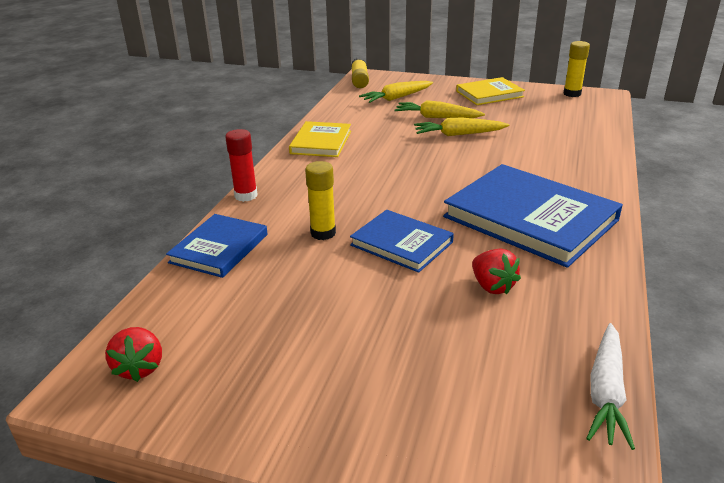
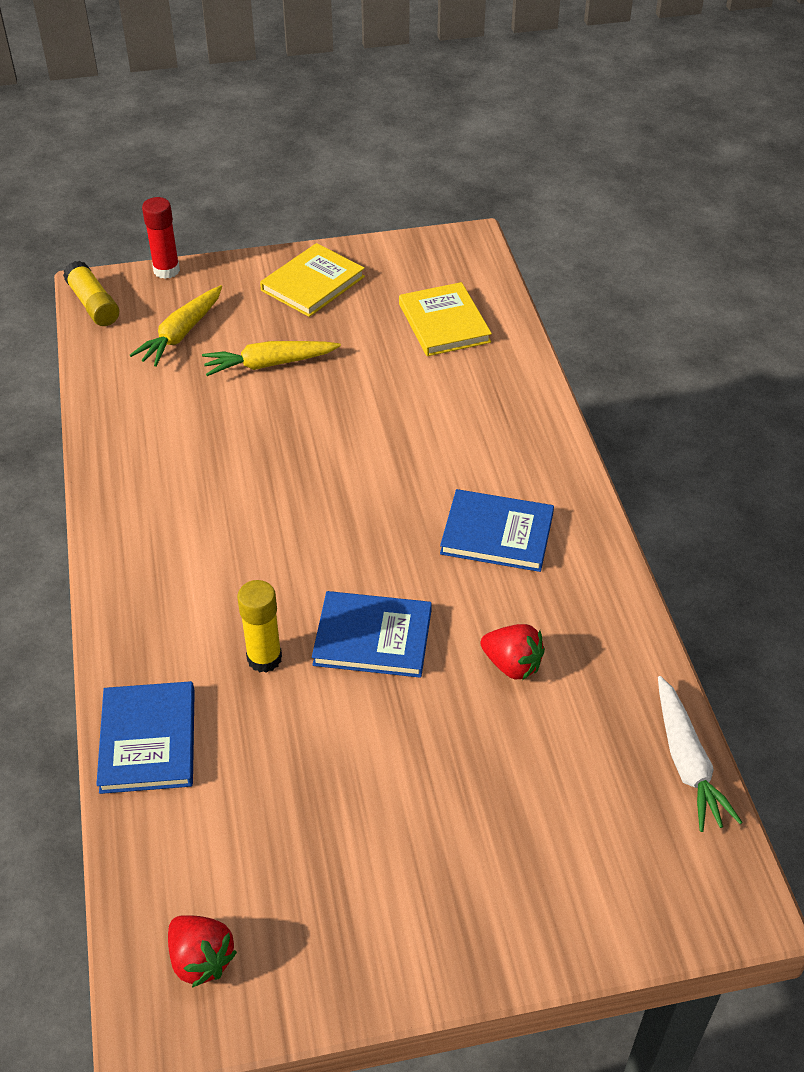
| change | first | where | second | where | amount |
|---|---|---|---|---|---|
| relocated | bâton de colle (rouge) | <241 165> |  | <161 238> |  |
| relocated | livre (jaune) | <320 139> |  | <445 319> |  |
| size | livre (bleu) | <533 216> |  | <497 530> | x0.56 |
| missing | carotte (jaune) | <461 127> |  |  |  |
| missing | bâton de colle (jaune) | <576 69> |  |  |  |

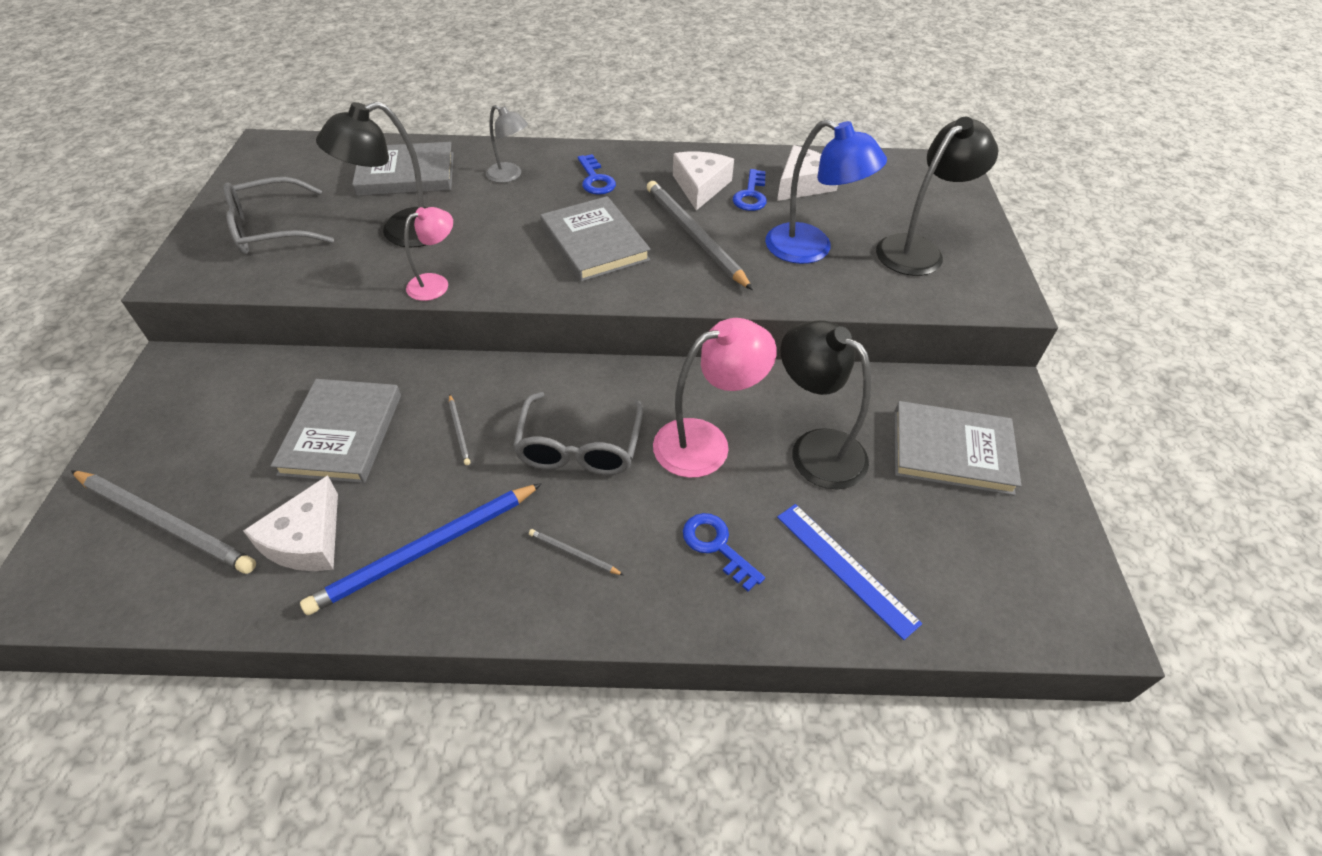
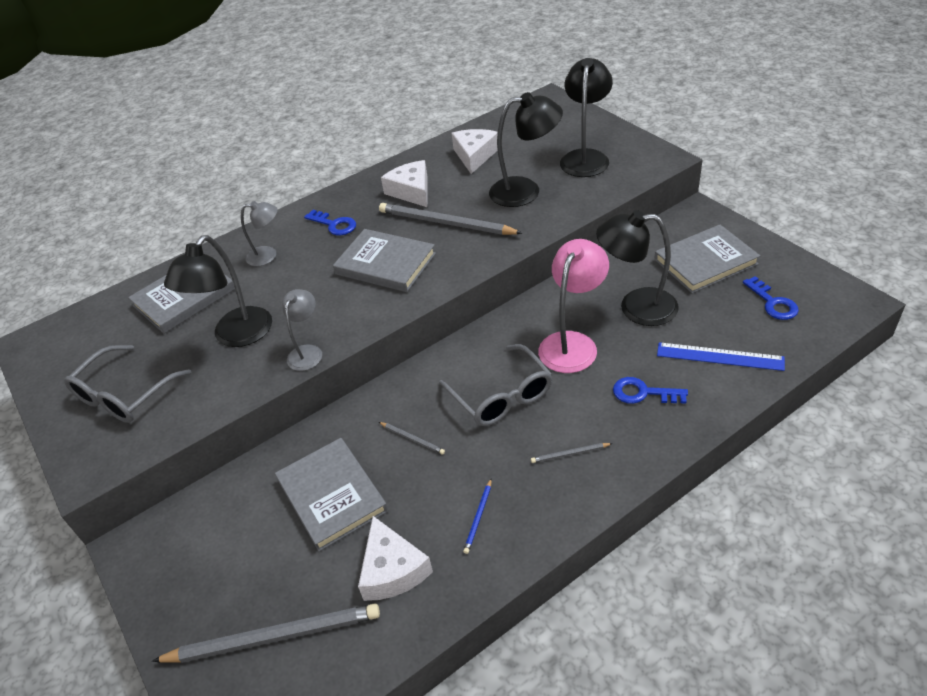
| change | first | where | second | where | amount |
|---|---|---|---|---|---|
| colour | lampe (rose) | <428 254> | lampe (gris) | <302 330> |  |
| size | crayon (bleu) | <421 549> |  | <477 516> | x0.43 |
| colour | lampe (bleu) | <826 191> | lampe (noir) | <526 149> |  |
| relocated | clé (bleu) | <750 190> |  | <771 298> |  |

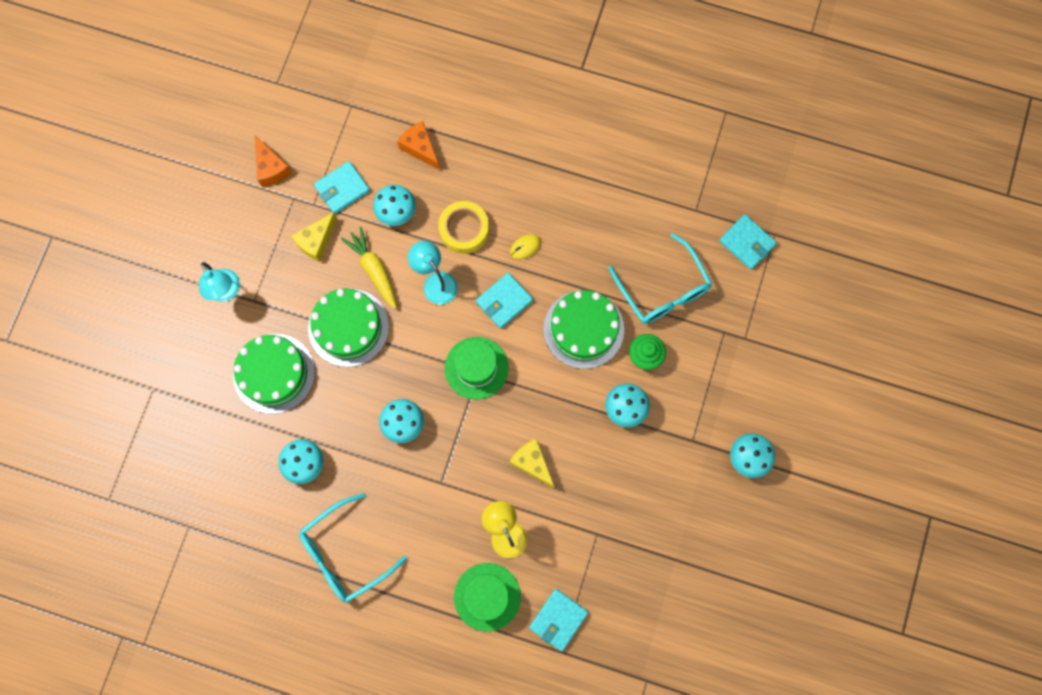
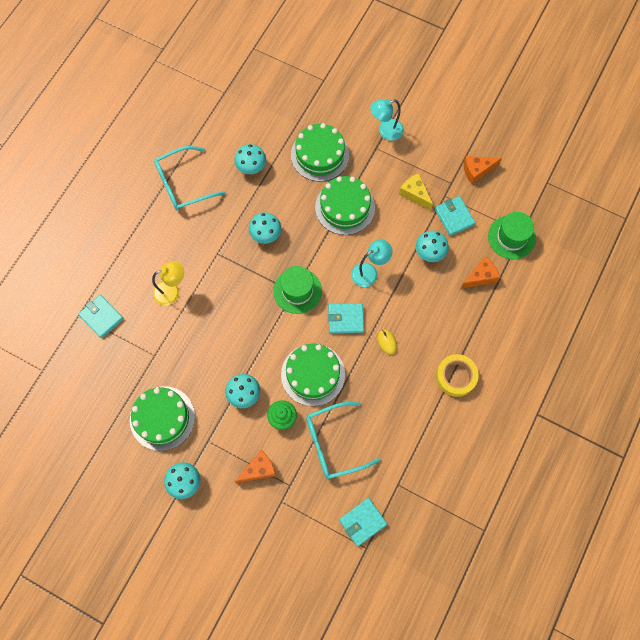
| change | first | where | second | where | amount |
|---|---|---|---|---|---|
| appeared |  |  | gâteau (vert) | <162 418> |  |
| spun | lunettes (turquoise) | <353 548> |  | <189 178> | 90 degrees counterclockwise |
| appeared |  |  | fromage (orange) | <255 466> |  |
| spun | portefeuille (turquoise) | <504 300> |  | <346 318> | 60 degrees counterclockwise |
| relocated | ruban adhésif (jaune) | <463 227> |  | <457 375> |  |
| relocated | chapeau (vert) | <487 597> |  | <512 235> |  |
| missing | carotte (jaune) | <369 268> |  |  |  |
| missing | fromage (jaune) | <532 463> |  |  |  |

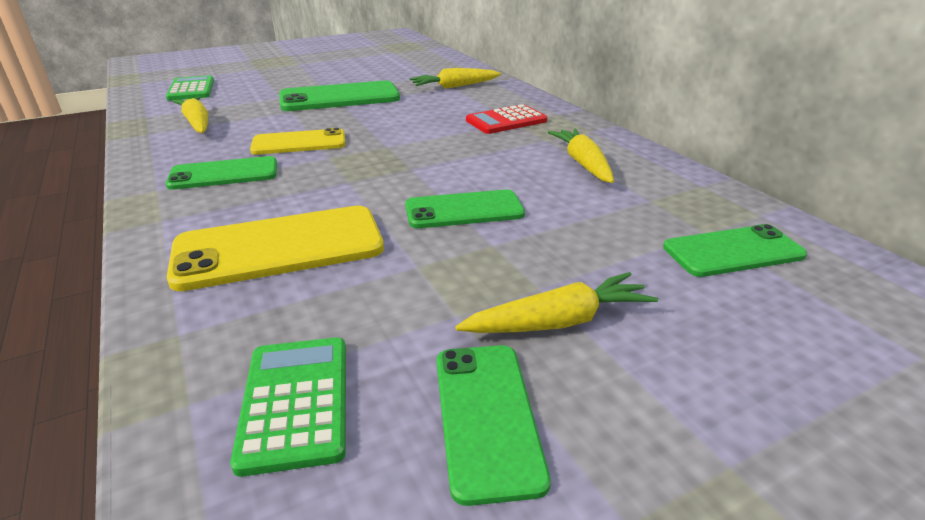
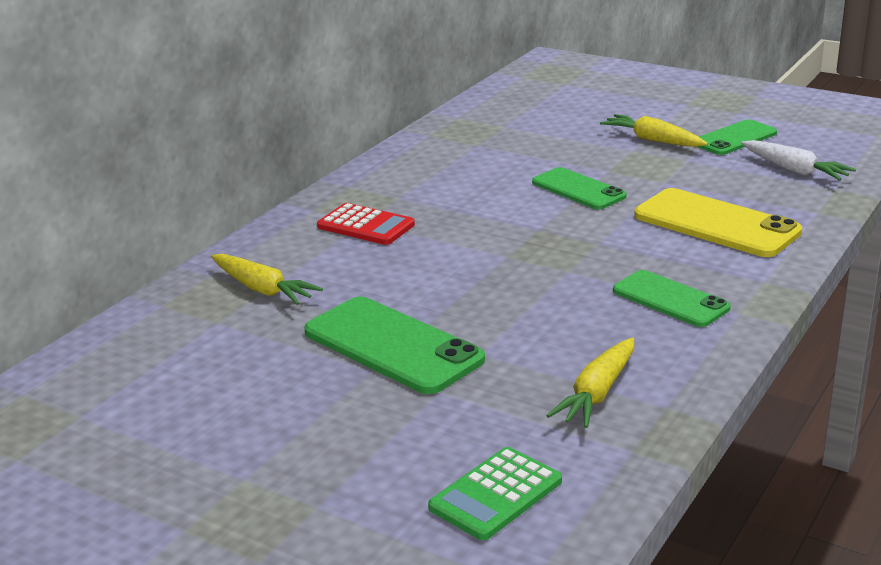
| change | first | where | second | where | amount |
|---|---|---|---|---|---|
| exchanged | calculatrice (vert) | <288 407> | carotte (blanc) | <798 160> |  |
| missing | téléphone (jaune) | <298 141> |  |  |  |
| missing | carotte (jaune) | <581 156> |  |  |  |
| missing | téléphone (vert) | <735 250> |  |  |  |

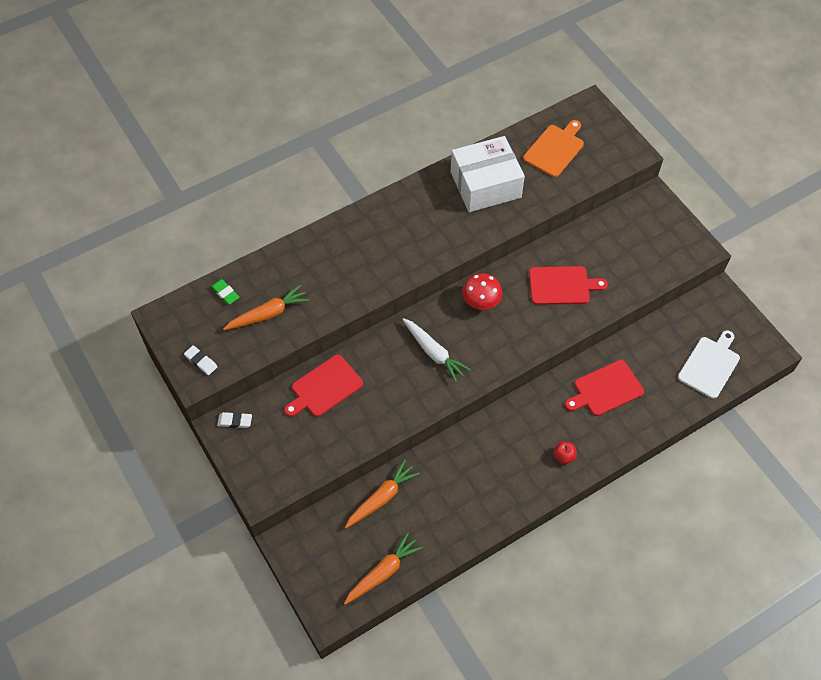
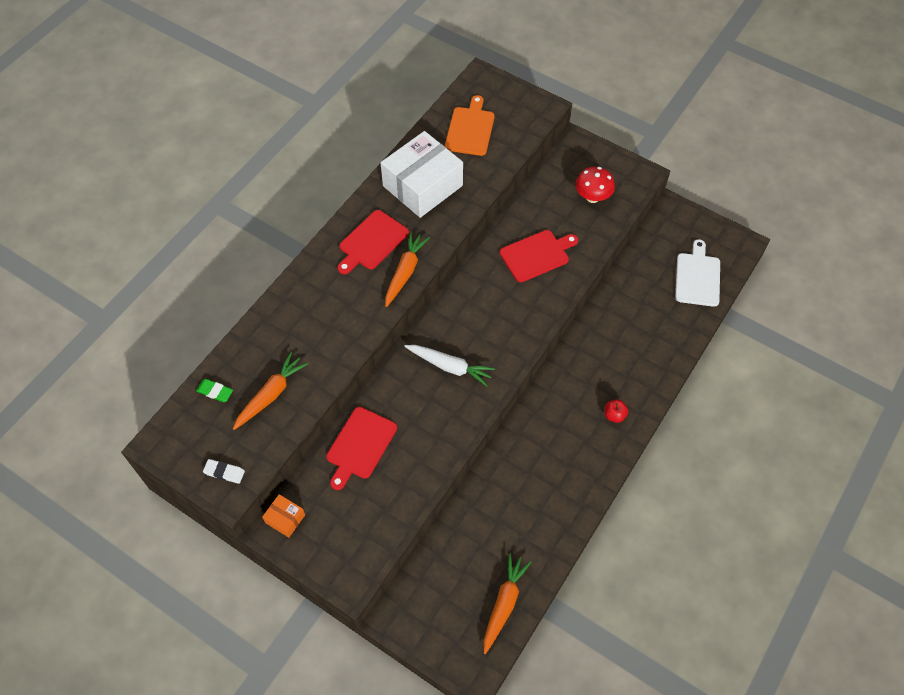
| change | first | where | second | where | amount |
|---|---|---|---|---|---|
| exchanged | gomme (blanc) | <234 420> | boîte (orange) | <283 516> |  |
| relocated | planche à découper (rouge) | <604 388> |  | <373 242> |  |
| relocated | carotte (orange) | <382 493> |  | <407 269> |  |
| relocated | champignon (rouge) | <482 291> |  | <595 185> |  |

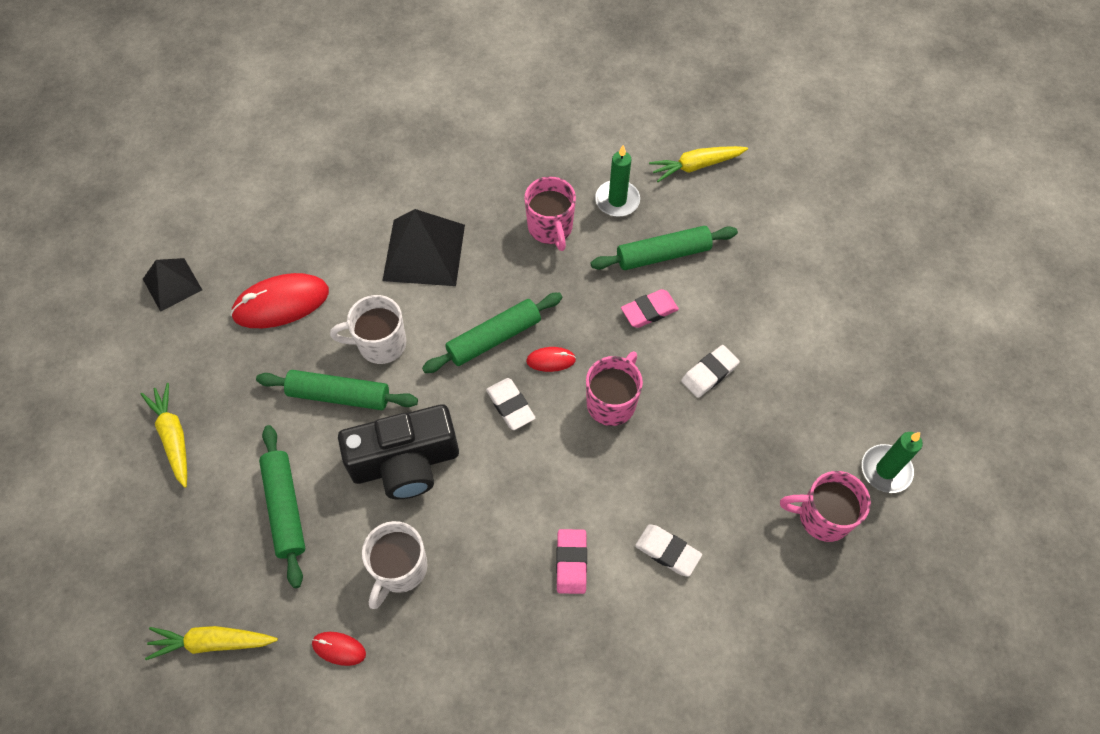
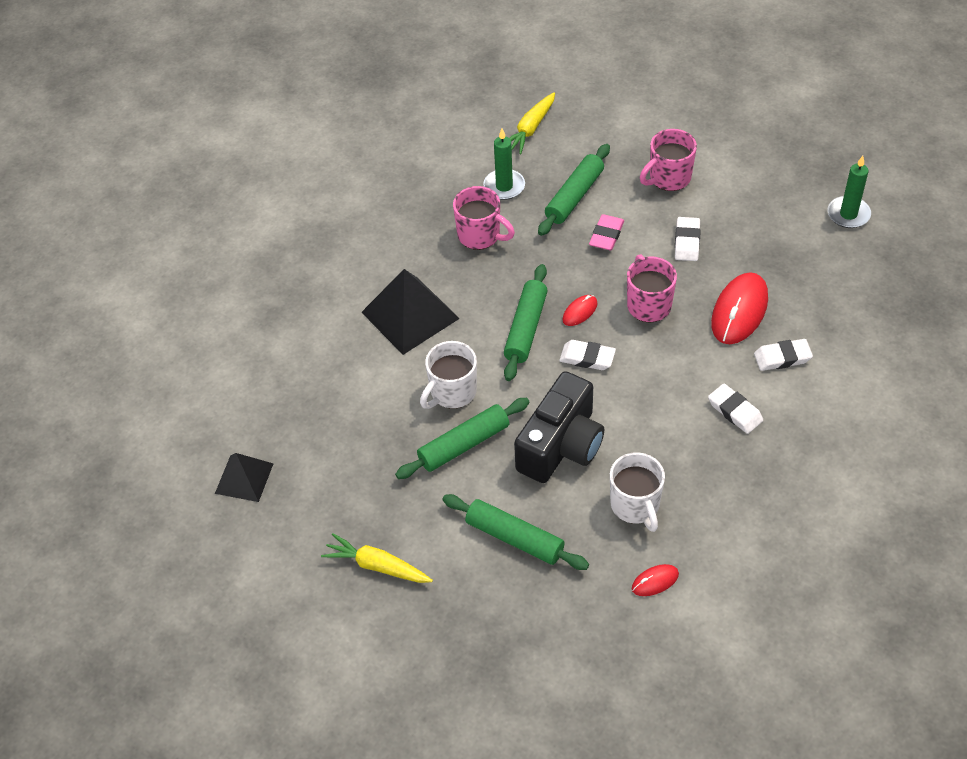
| change | first | where | second | where | amount |
|---|---|---|---|---|---|
| relocated | tasse (rose) | <825 506> |  | <668 160> |  |
| colour | gomme (rose) | <571 561> | gomme (blanc) | <735 409> |  |
| relocated | souris (rouge) | <279 300> |  | <739 308> |  |
| missing | carotte (jaune) | <211 643> |  |  |  |

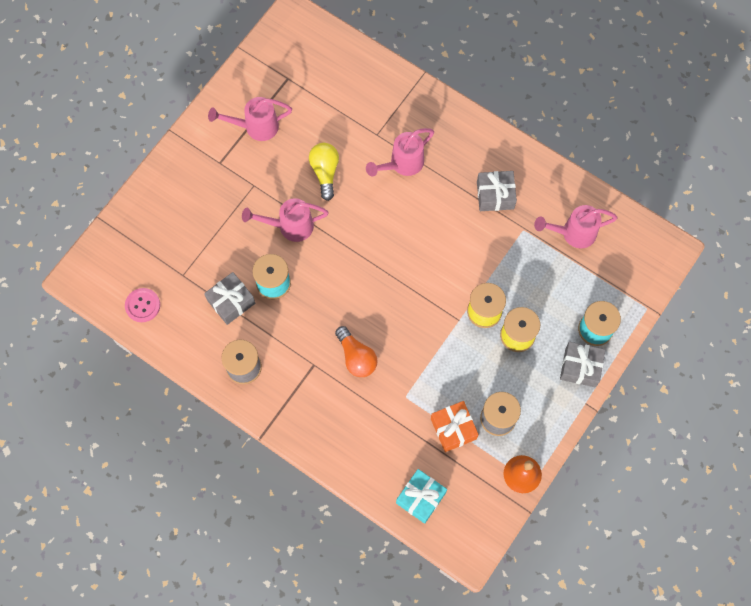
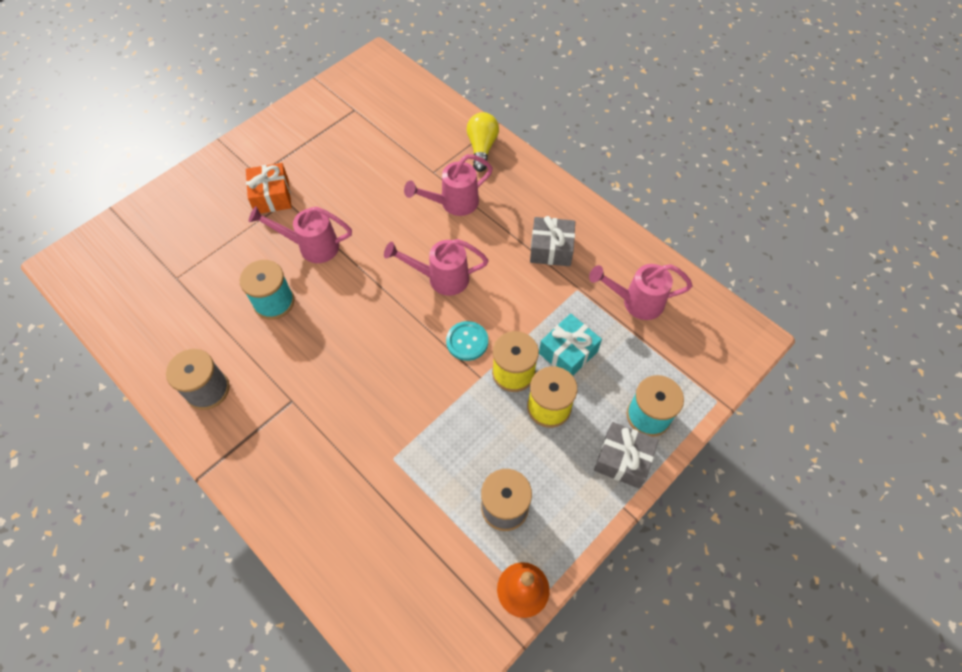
| change | first | where | second | where | amount |
|---|---|---|---|---|---|
| relocated | cadeau (orange) | <455 426> |  | <269 188> |  |
| relocated | arrosoir (rose) | <250 119> |  | <436 267> |  |
| appeared |  |  | bouton (turquoise) | <467 341> |  |
| relocated | ampoule (jaune) | <324 172> |  | <483 142> |  |
| relocated | cadeau (turquoise) | <421 496> |  | <570 345> |  |
| missing | bouton (rose) | <142 305> |  |  |  |
| missing | cadeau (gris) | <229 298> |  |  |  |
| missing | ampoule (orange) | <356 351> |  |  |  |

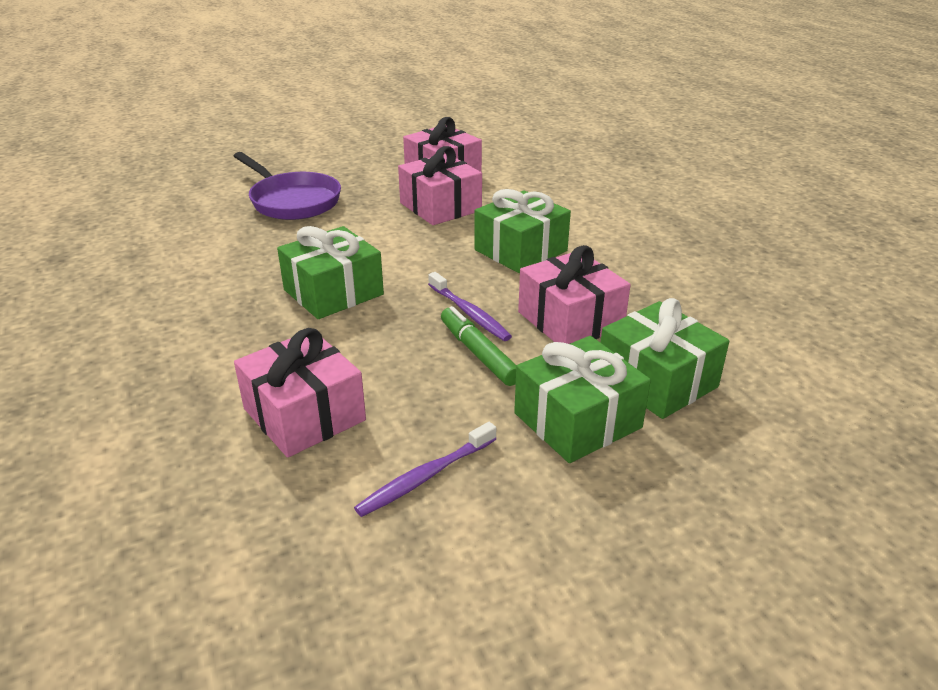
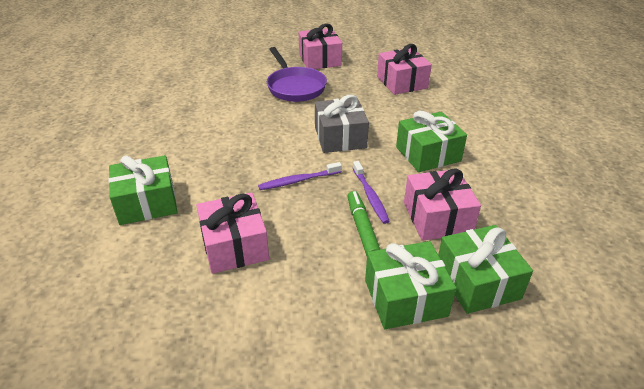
| change | first | where | second | where | amount |
|---|---|---|---|---|---|
| relocated | cadeau (vert) | <330 272> |  | <143 190> |  |
| relocated | brosse à dents (violet) | <425 469> |  | <300 176> |  |
| relocated | cadeau (rose) | <440 185> |  | <320 46> |  |
| appeared |  |  | cadeau (gris) | <342 124> |  |

